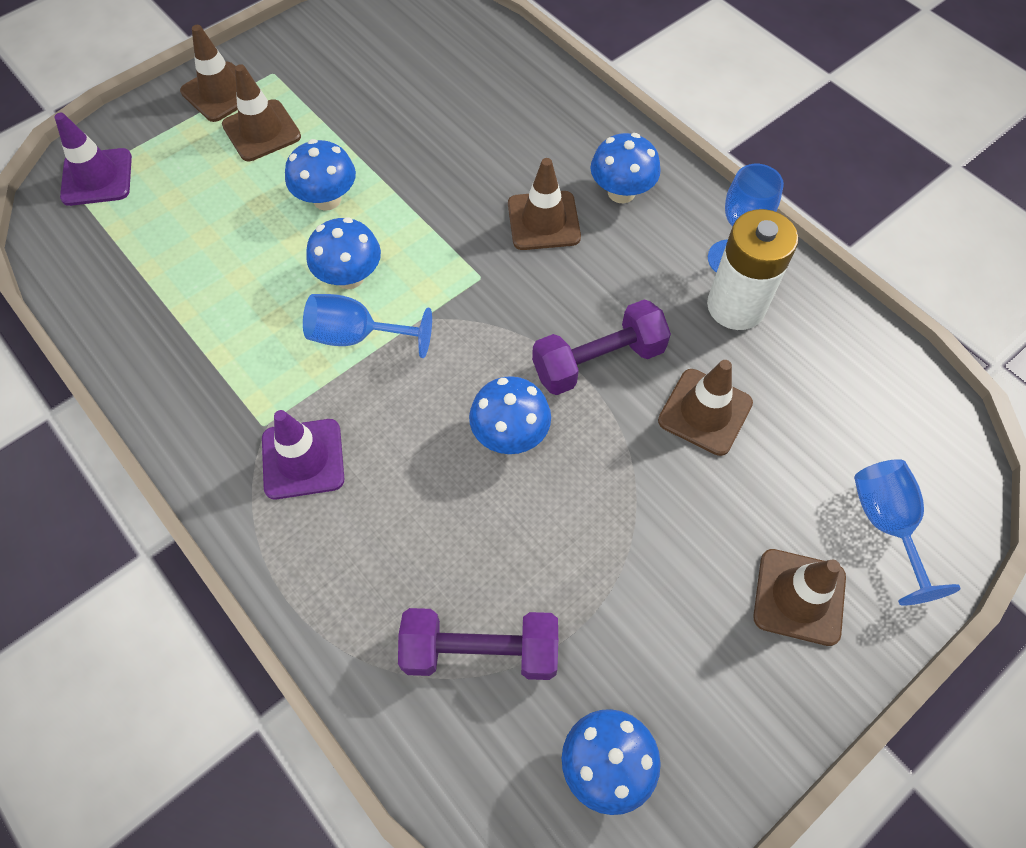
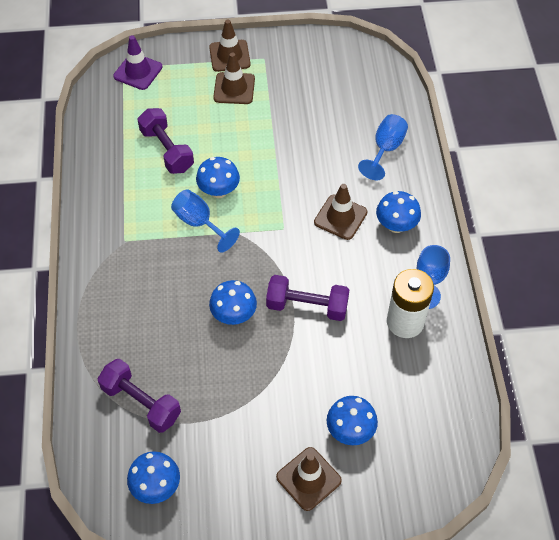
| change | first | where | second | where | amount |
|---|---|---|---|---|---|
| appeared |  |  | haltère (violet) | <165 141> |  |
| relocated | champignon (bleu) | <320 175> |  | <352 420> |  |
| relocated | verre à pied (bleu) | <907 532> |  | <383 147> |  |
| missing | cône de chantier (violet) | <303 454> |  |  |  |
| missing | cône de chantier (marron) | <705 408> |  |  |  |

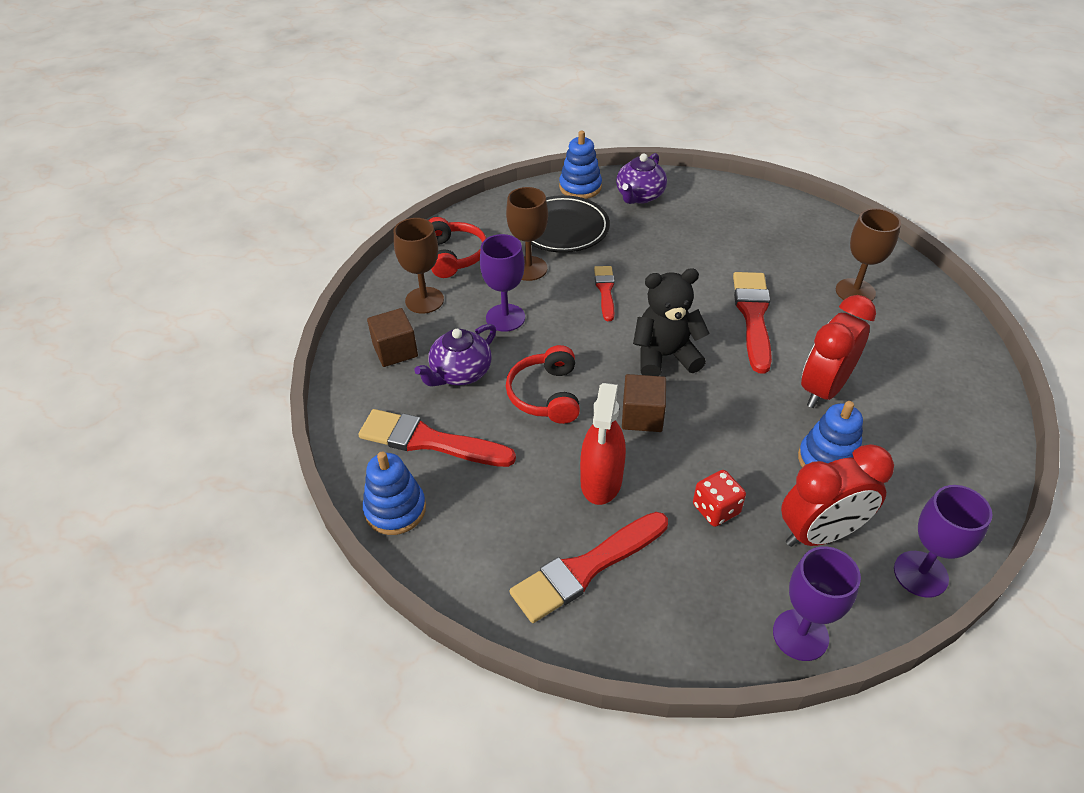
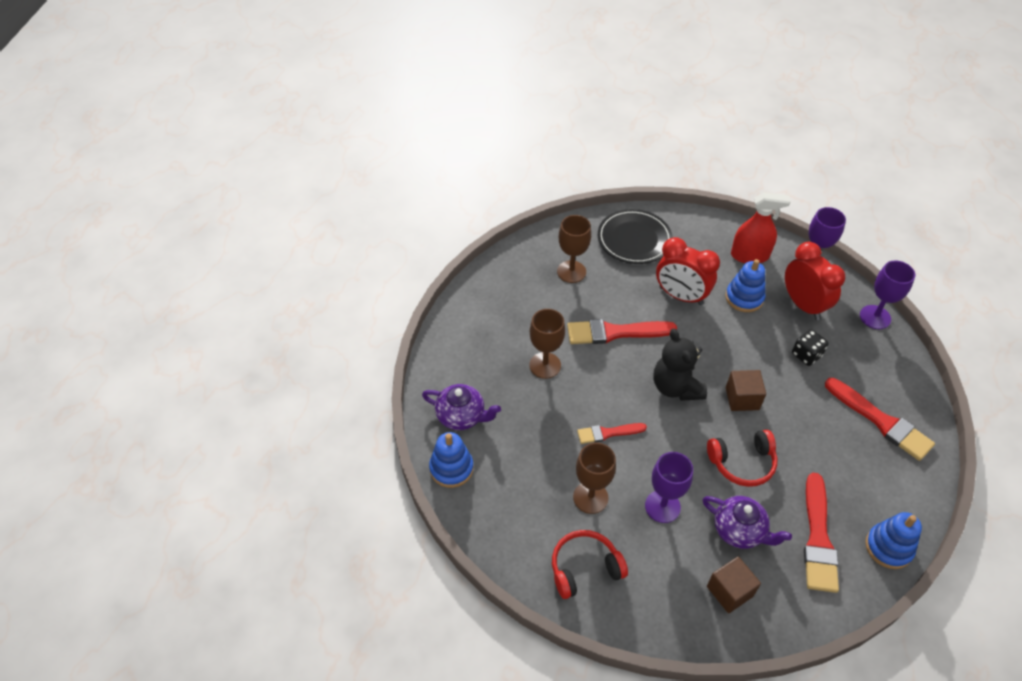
| change | first | where | second | where | amount |
|---|---|---|---|---|---|
| relocated | verre à pied (marron) | <419 266> |  | <547 344> |  |
| relocated | assiette (noir) | <570 224> |  | <635 236> |  |
| relocated | vaporisateur (rouge) | <603 444> |  | <760 227> |  |
| colour | dé (rouge) | <719 498> | dé (noir) | <810 347> |  |

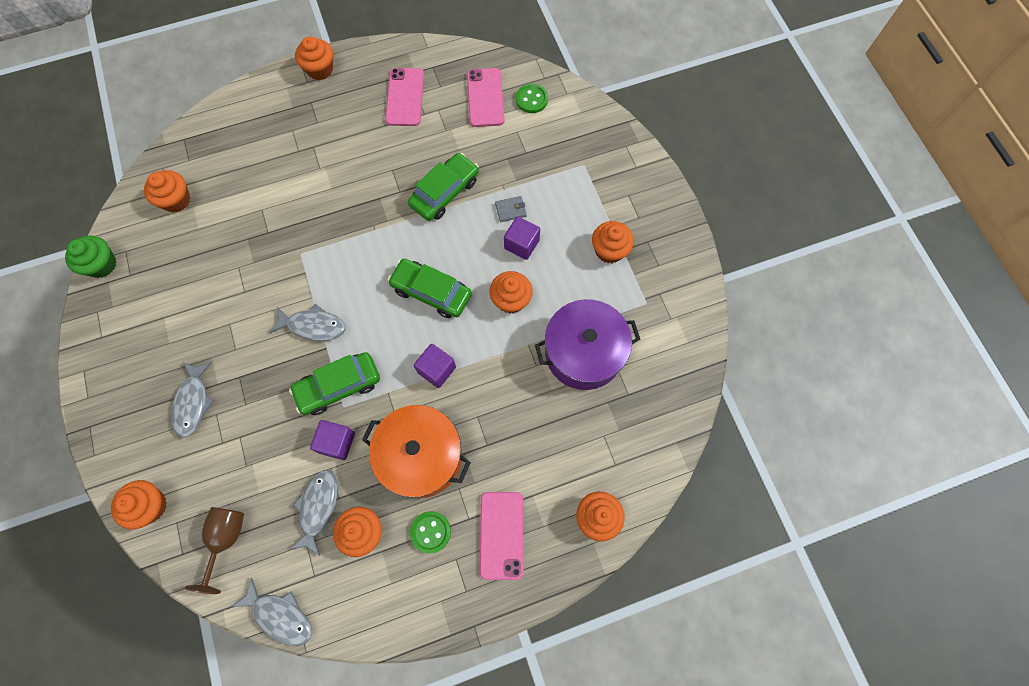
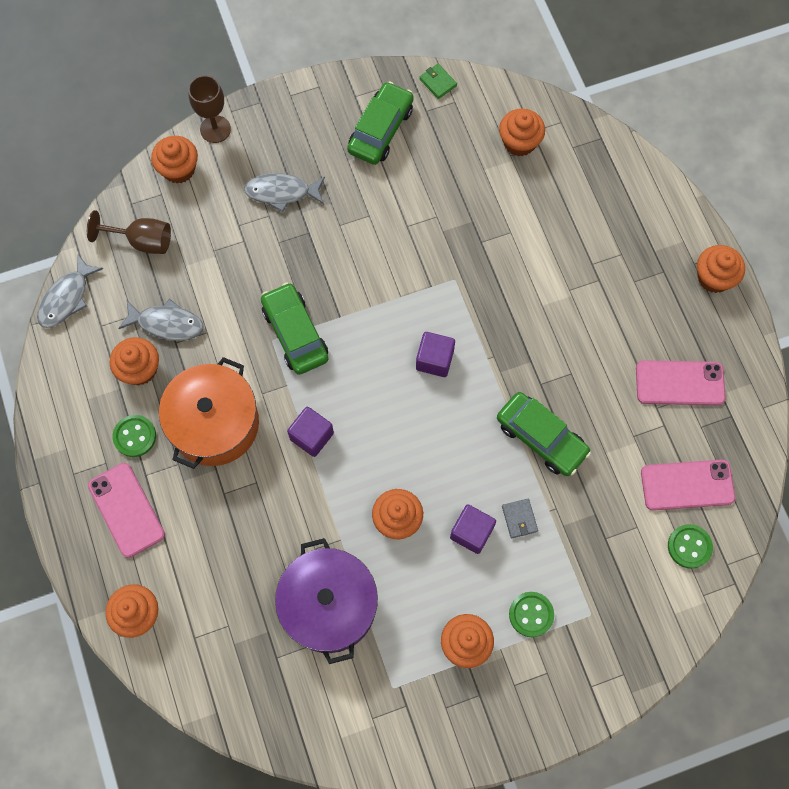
| change | first | where | second | where | amount |
|---|---|---|---|---|---|
| spun | téléphone (rose) | <502 536> |  | <126 510> | 60 degrees clockwise |
| appeared |  |  | verre à pied (marron) | <209 109> |  |
| relocated | voiture (vert) | <430 288> |  | <380 123> |  |
| relocated | cube (violet) | <332 440> |  | <435 354> |  |
| exchanged | muffin (vert) | <91 257> | portefeuille (vert) | <438 81> |  |
| appeared |  |  | bouton (vert) | <531 614> |  |
| missing | poisson (gris) | <307 322> |  |  |  |

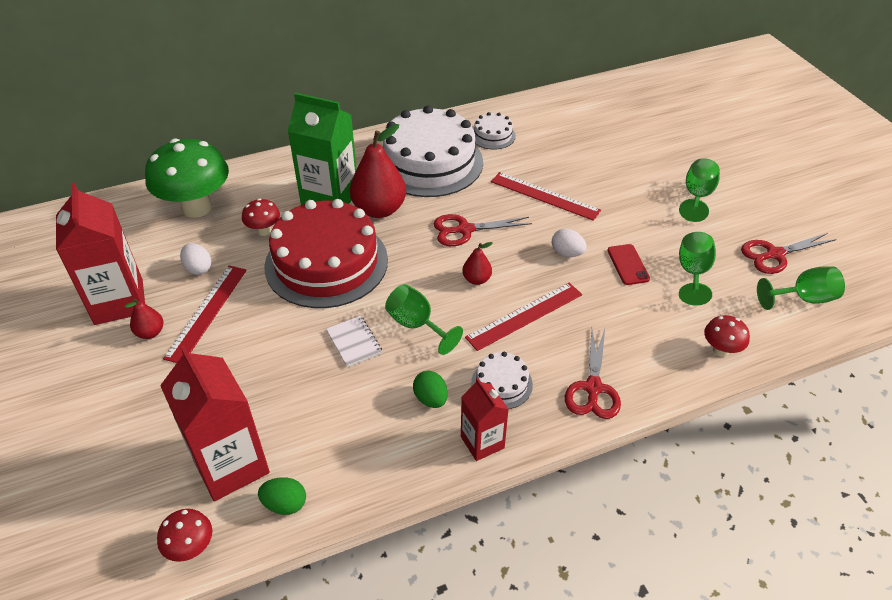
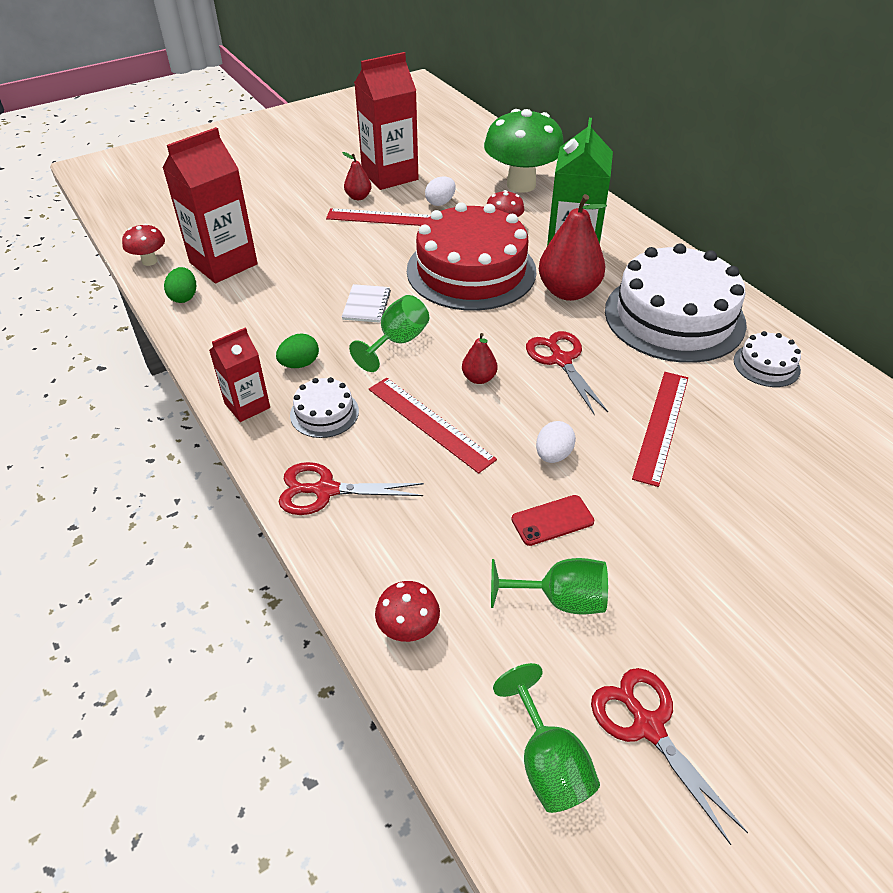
| change | first | where | second | where | amount |
|---|---|---|---|---|---|
| spun | carnet (blanc) | <354 341> |  | <366 303> | 45 degrees counterclockwise |
| missing | verre à pied (vert) | <699 190> |  |  |  |

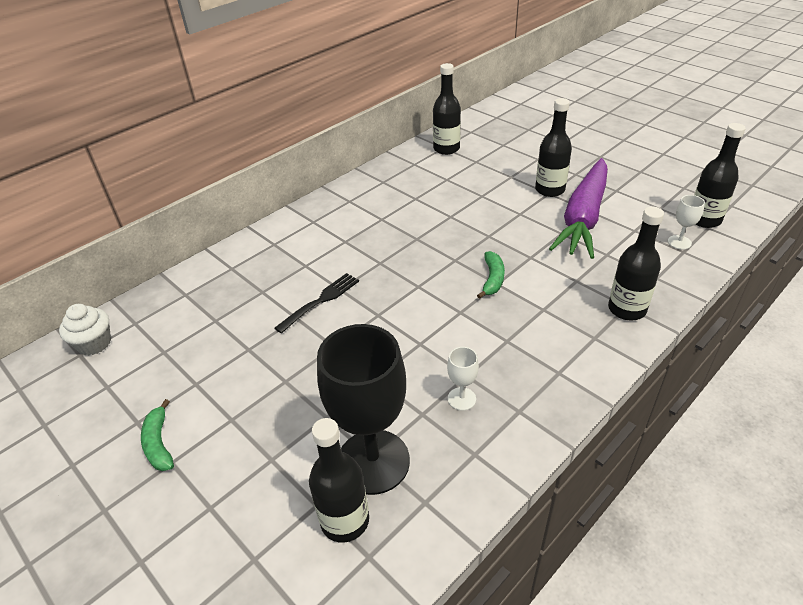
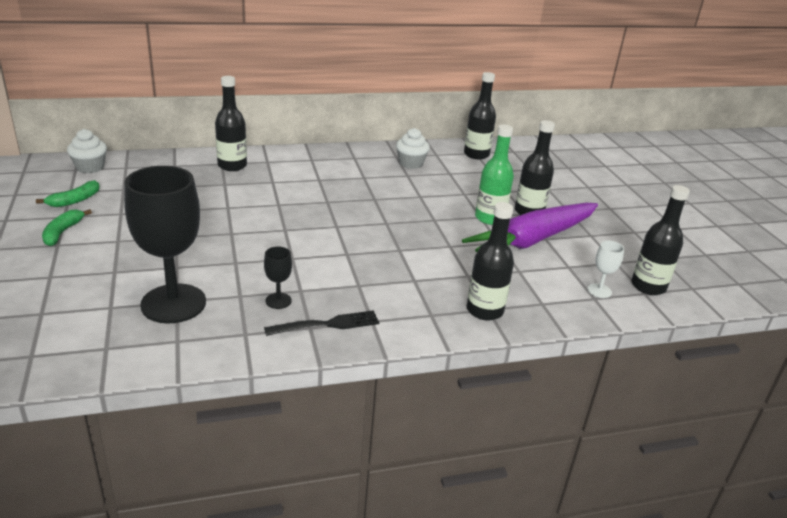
| change | first | where | second | where | amount |
|---|---|---|---|---|---|
| relocated | banane (vert) | <491 275> |  | <68 193> |  |
| relocated | bouteille (noir) | <339 480> |  | <231 123> |  |
| colour | verre à pied (blanc) | <463 379> | verre à pied (noir) | <278 278> |  |
| relocated | fourchette (noir) | <317 303> |  | <321 323> |  |
| appeared |  |  | muffin (blanc) | <413 148> |  |
| appeared |  |  | bouteille (vert) | <494 174> |  |

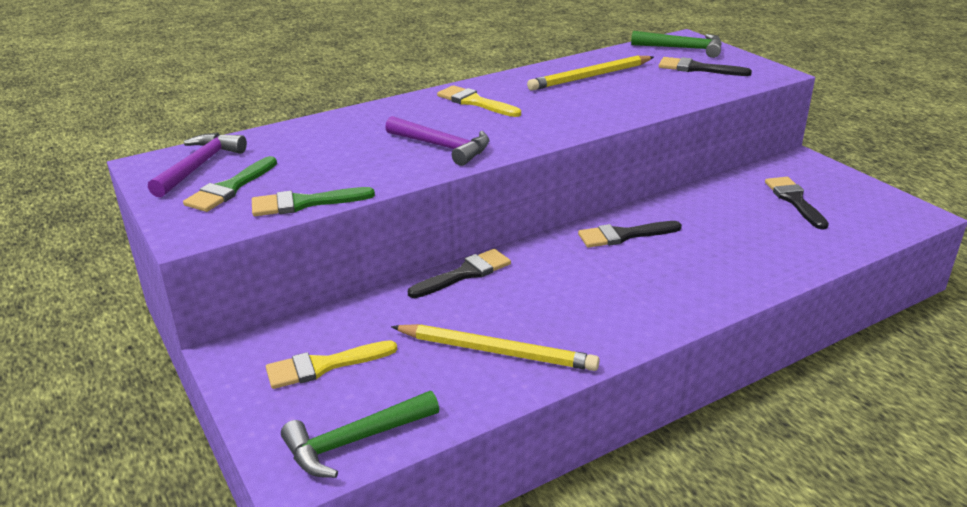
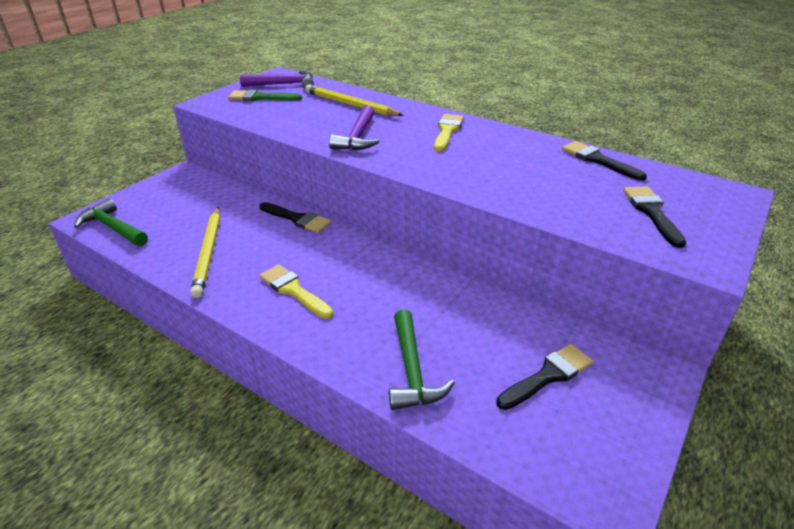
| change | first | where | second | where | amount |
|---|---|---|---|---|---|
| relocated | pinceau (jaune) | <331 364> |  | <296 291> |  |
| relocated | crayon (jaune) | <590 73> |  | <354 100> |  |
| relocated | marteau (vert) | <676 44> |  | <422 359> |  |
| relocated | pinceau (noir) | <630 234> |  | <604 161> |  |
| missing | pinceau (vert) | <313 201> |  |  |  |

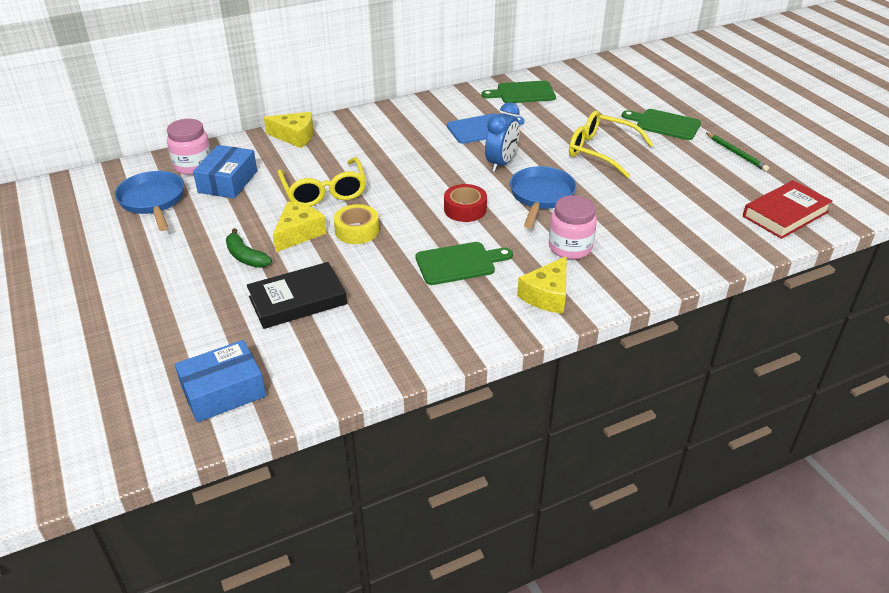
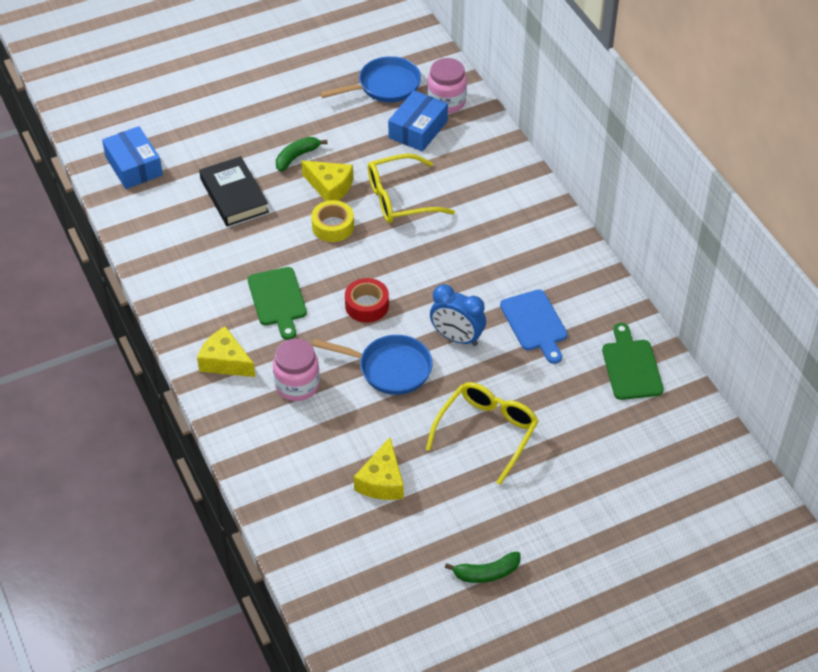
| change | first | where | second | where | amount |
|---|---|---|---|---|---|
| relocated | fromage (jaune) | <289 130> |  | <379 468> |  |
| spun | boîte (bleu) | <225 172> |  | <418 121> | 75 degrees counterclockwise |
| exchanged | crayon (vert) | <737 152> | banane (vert) | <482 567> |  |
| missing | planche à découper (vert) | <661 124> |  |  |  |
| missing | livre (rouge) | <787 209> |  |  |  |

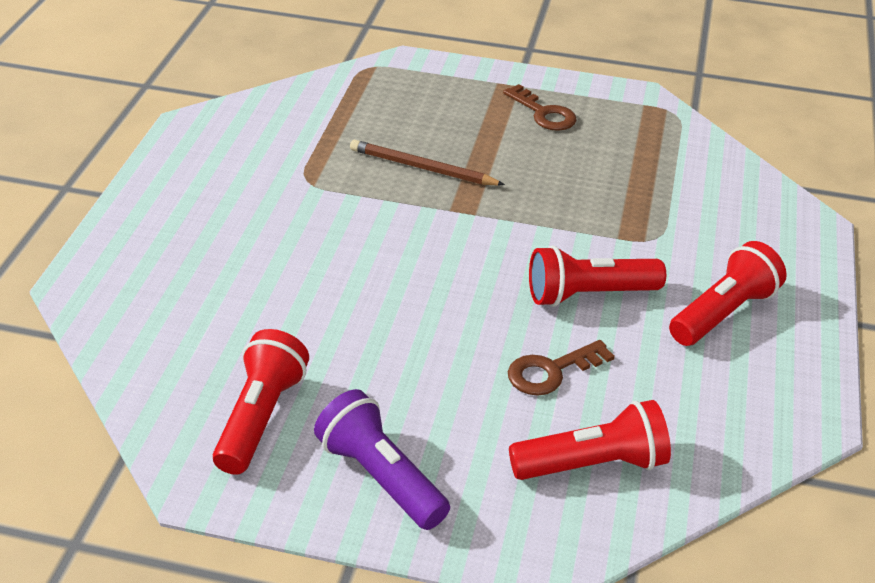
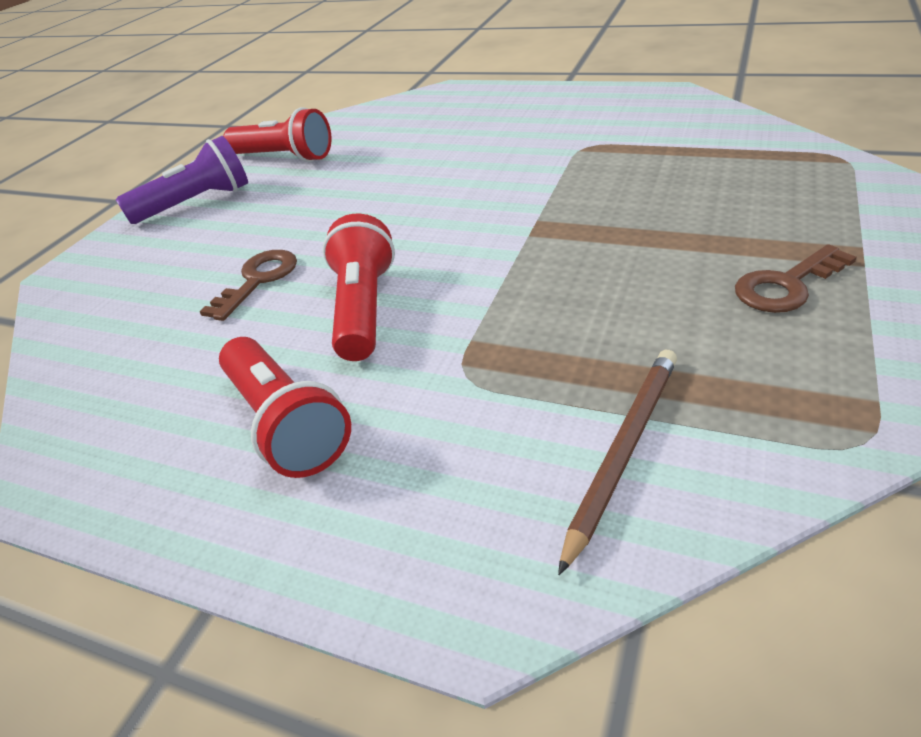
| change | first | where | second | where | amount |
|---|---|---|---|---|---|
| spun | clé (marron) | <561 368> |  | <248 285> | 45 degrees clockwise |
| relocated | crayon (marron) | <427 163> |  | <617 462> |  |
| missing | lampe de poche (rouge) | <590 440> |  |  |  |

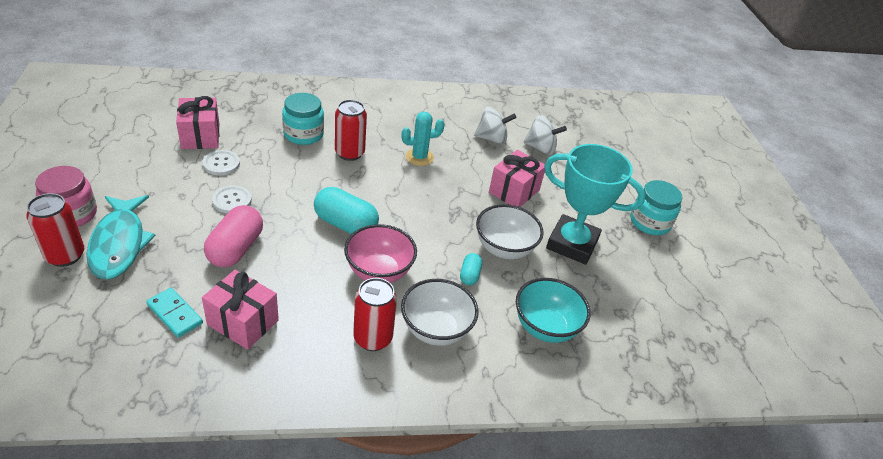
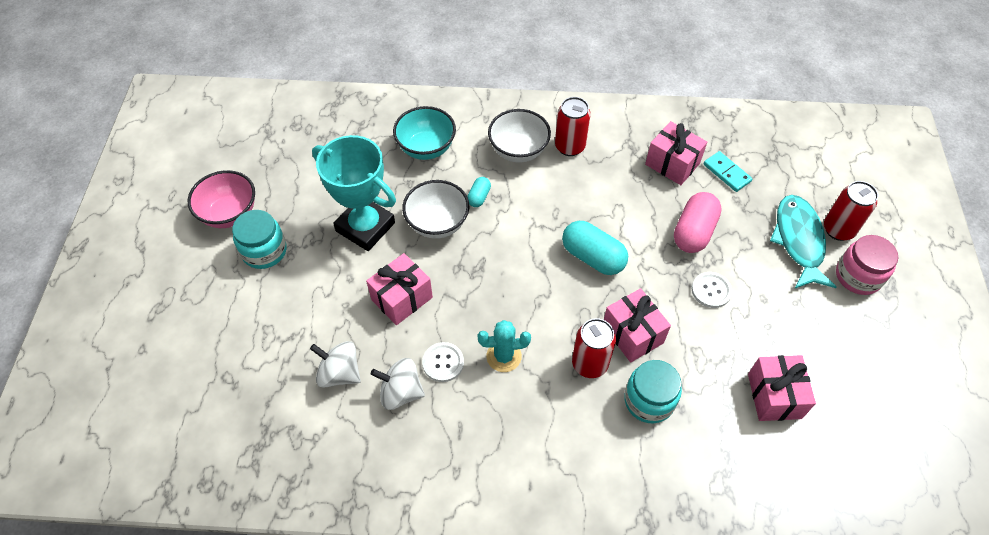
| change | first | where | second | where | amount |
|---|---|---|---|---|---|
| relocated | bol (rose) | <380 253> |  | <221 199> |  |
| relocated | bouton (blanc) | <221 162> |  | <443 362> |  |
| appeared |  |  | cadeau (rose) | <637 325> |  |

